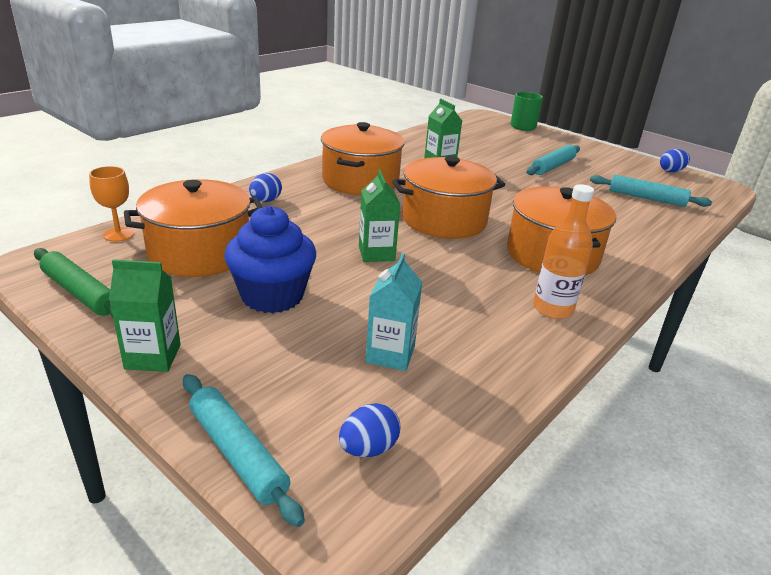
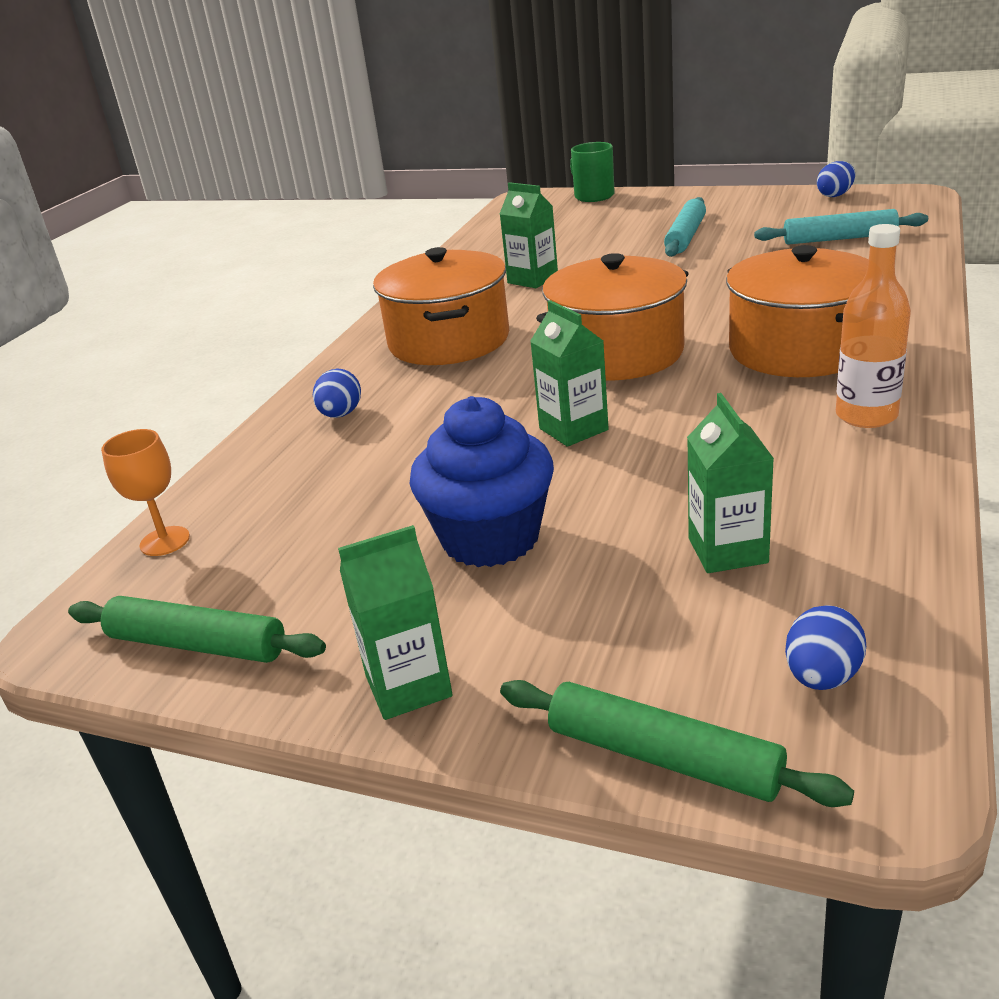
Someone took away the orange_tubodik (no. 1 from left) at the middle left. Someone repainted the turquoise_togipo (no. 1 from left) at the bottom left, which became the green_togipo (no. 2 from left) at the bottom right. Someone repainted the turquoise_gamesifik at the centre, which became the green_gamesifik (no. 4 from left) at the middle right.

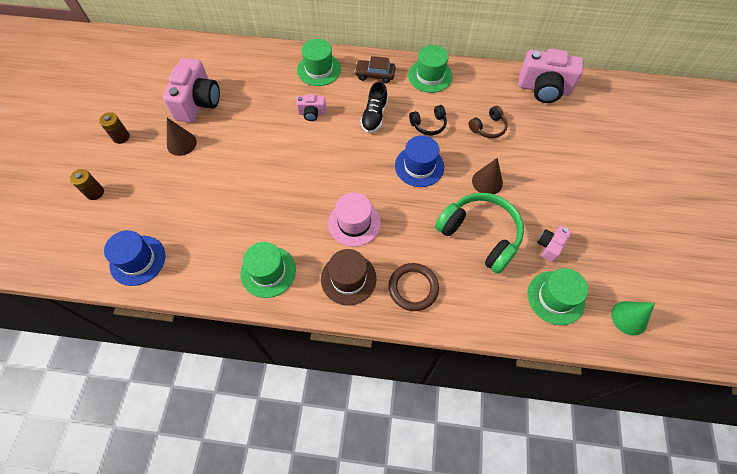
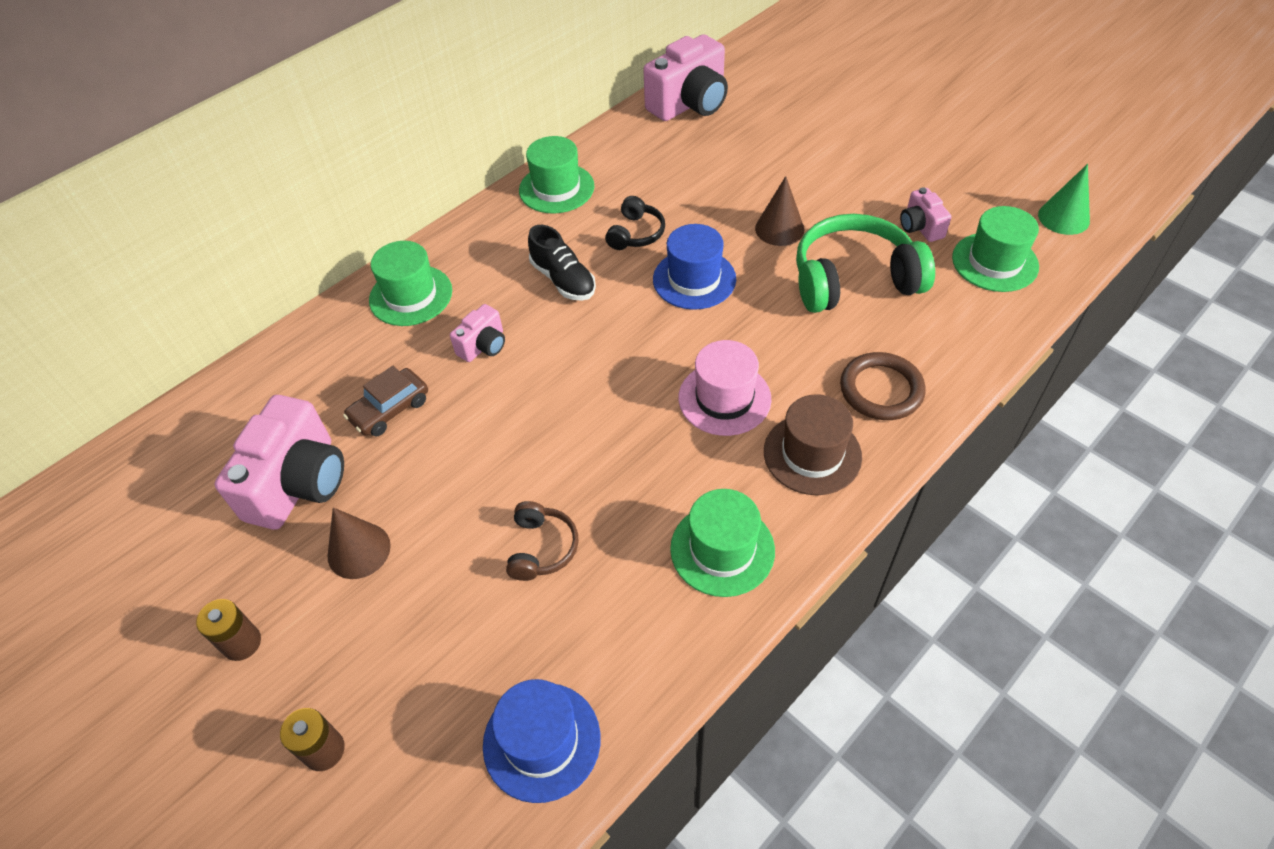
Someone carried the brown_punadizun from the top centre to the middle left. Someone carried the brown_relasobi from the top centre to the centre. Someone rotated the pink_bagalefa (no. 1 from left) at the top left by 60 degrees clockwise.

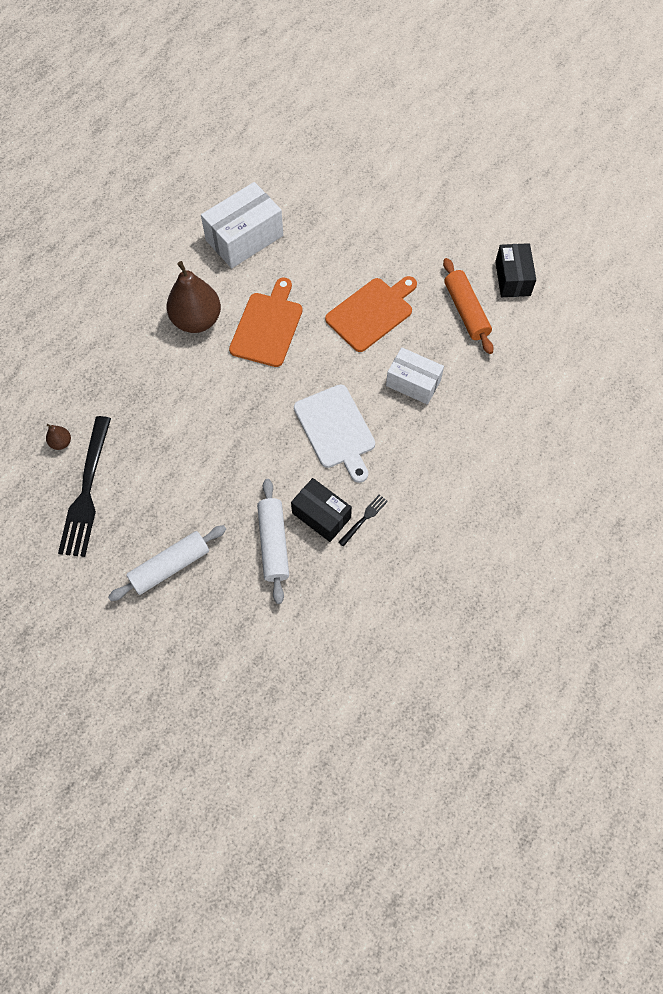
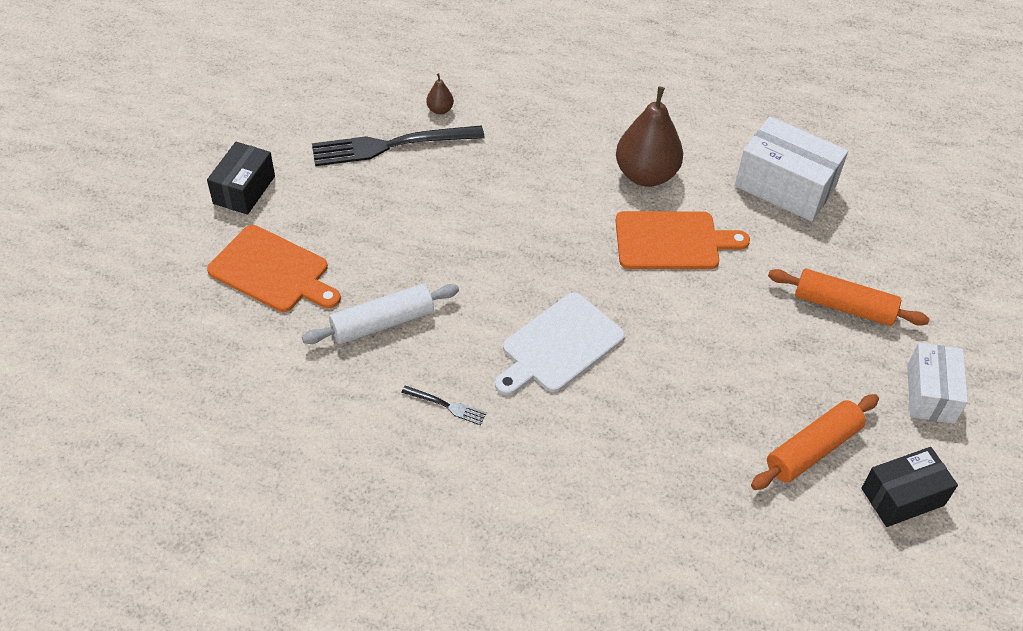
Someone took away the white_togipo (no. 1 from left) at the middle left. Someone put down the orange_togipo (no. 2 from left) at the middle right. Someone carried the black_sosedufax (no. 1 from left) from the centre to the top left. Someone carried the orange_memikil (no. 2 from left in the first image) from the top centre to the middle left. Someone carried the white_sosedufax (no. 2 from left) from the centre to the middle right.

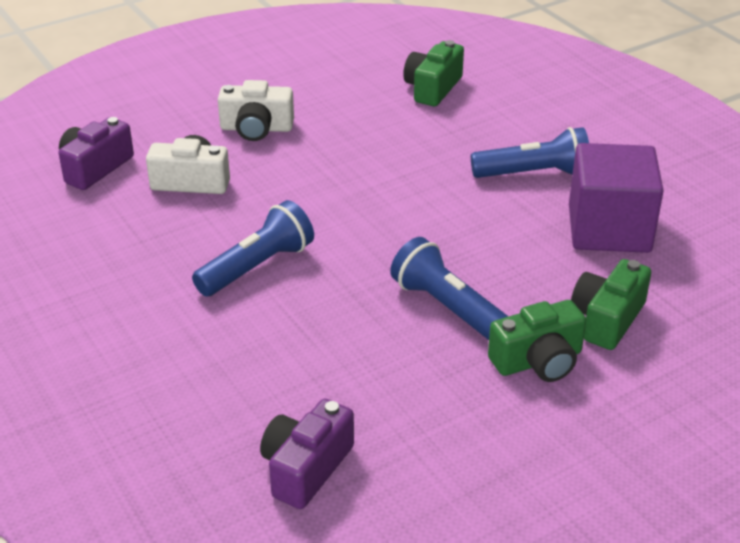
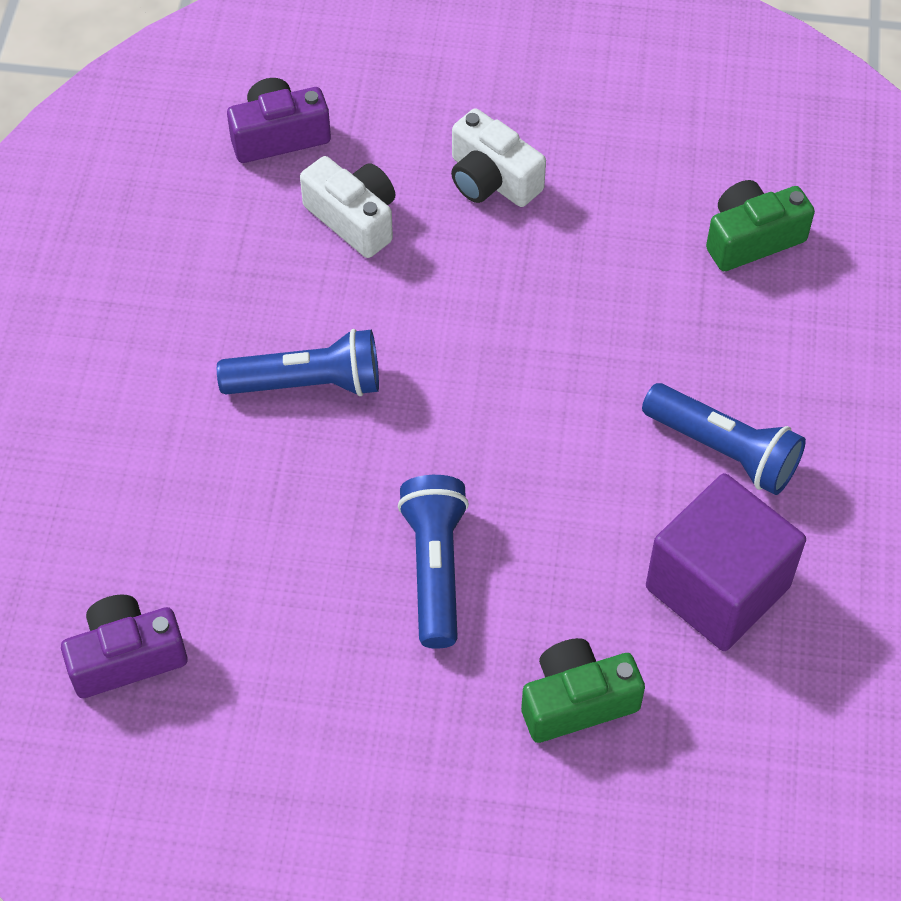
Someone took away the green_bagalefa (no. 2 from left) at the middle right.

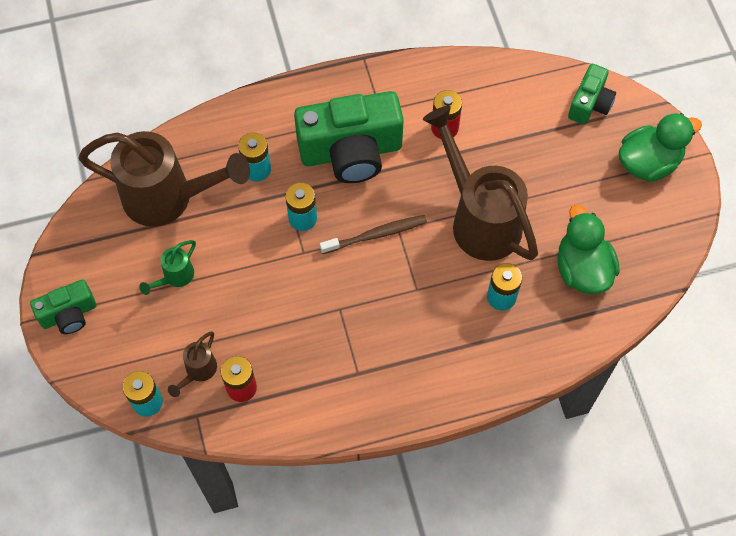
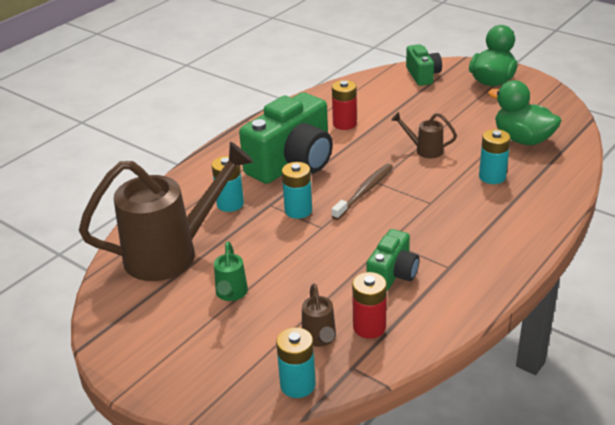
Someone carried the green_bagalefa (no. 1 from left in the first image) from the middle left to the centre. Someone scaled the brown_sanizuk (no. 3 from left) at the centre by 0.43.

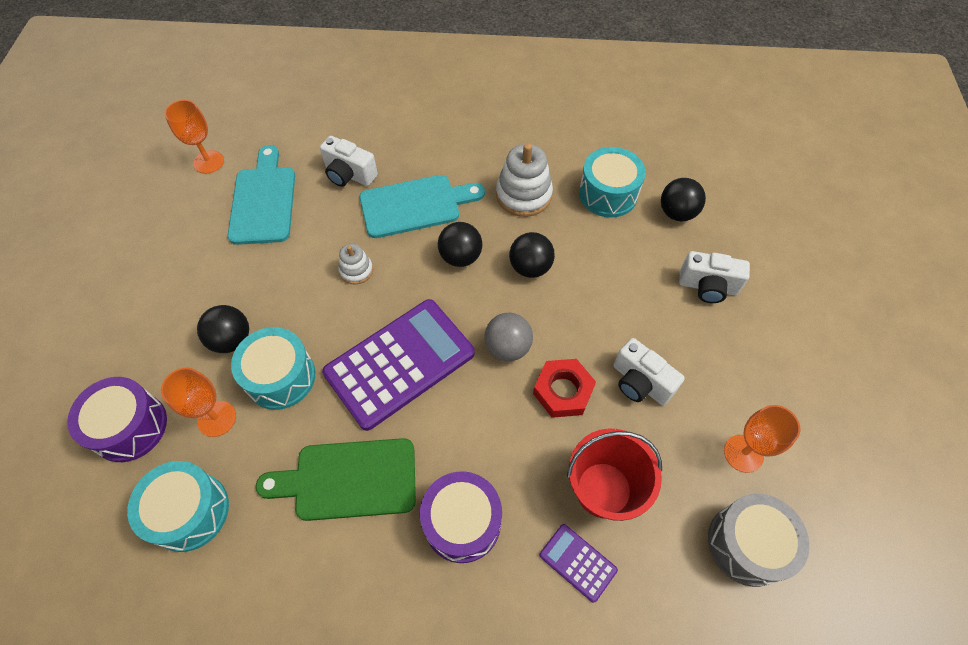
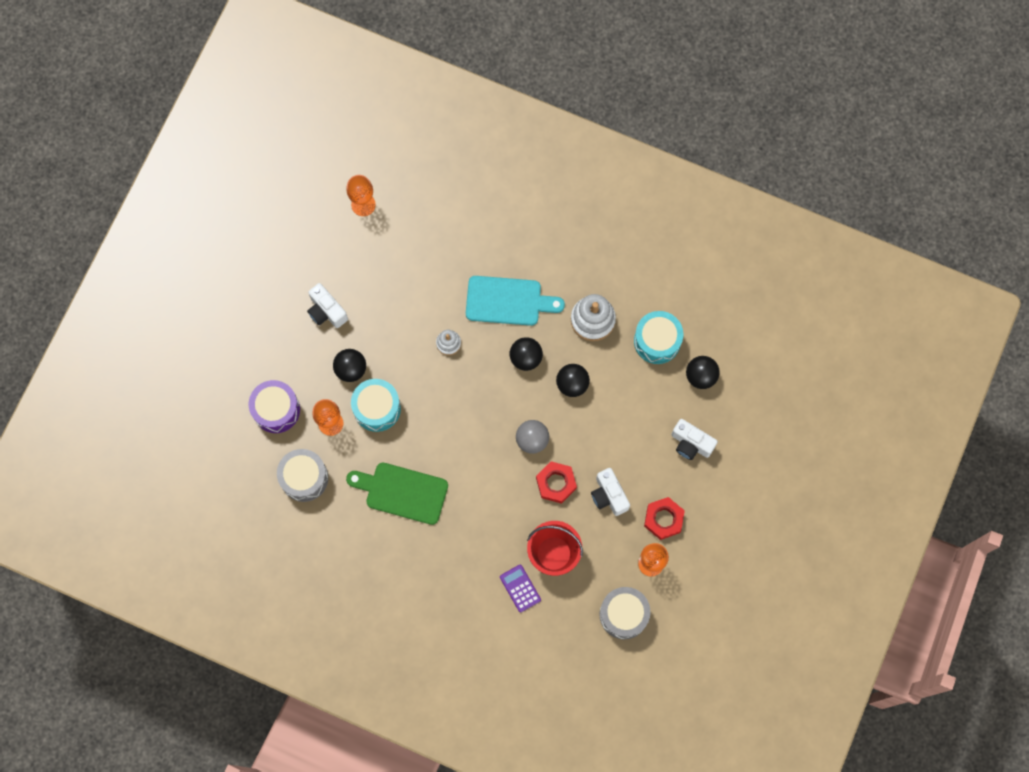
Someone took away the turquoise_memikil (no. 1 from left) at the top left. Someone took away the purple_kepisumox (no. 1 from left) at the centre. Someone took away the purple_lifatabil (no. 2 from left) at the bottom centre. Someone put down the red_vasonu (no. 2 from left) at the bottom centre. Someone carried the white_bagalefa (no. 1 from left) from the top centre to the middle left. Someone repainted the turquoise_lifatabil (no. 1 from left) at the bottom left, which became the grey_lifatabil (no. 1 from left) at the middle left.

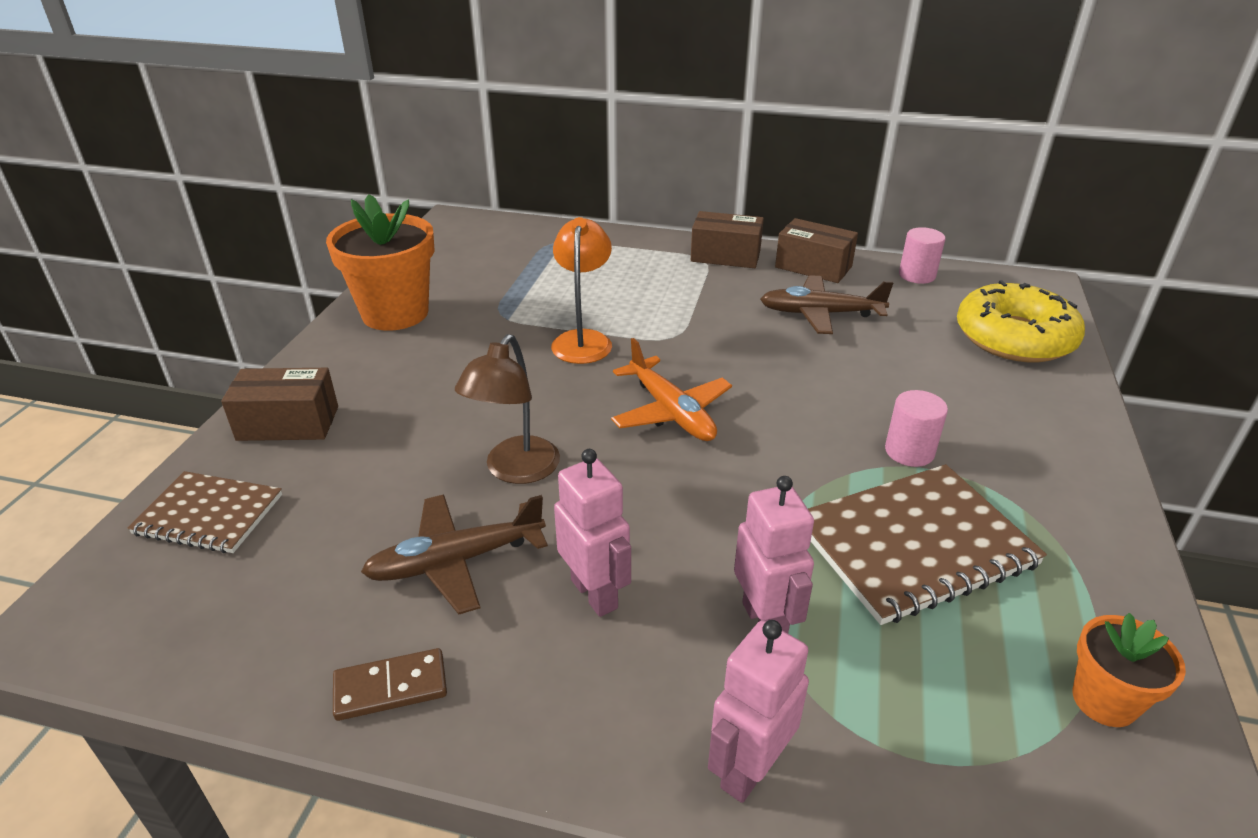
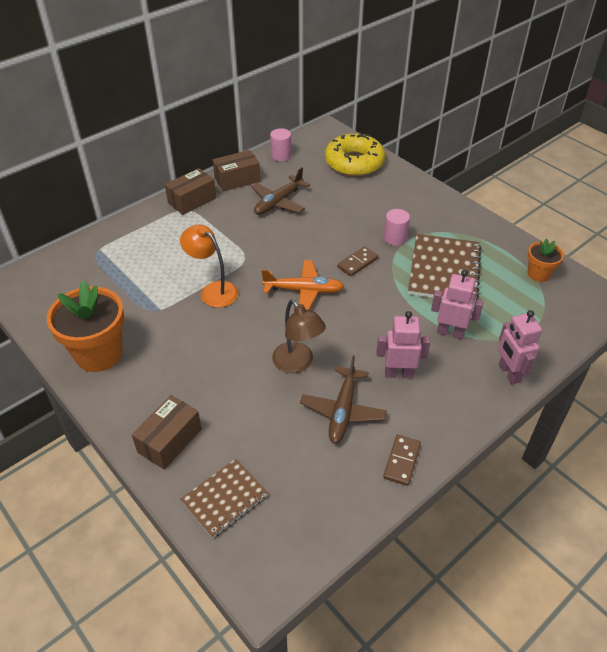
Someone put down the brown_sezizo (no. 1 from left) at the centre.

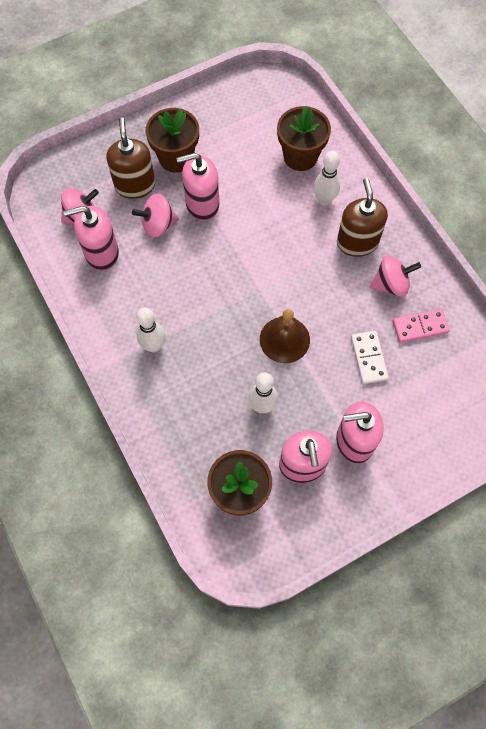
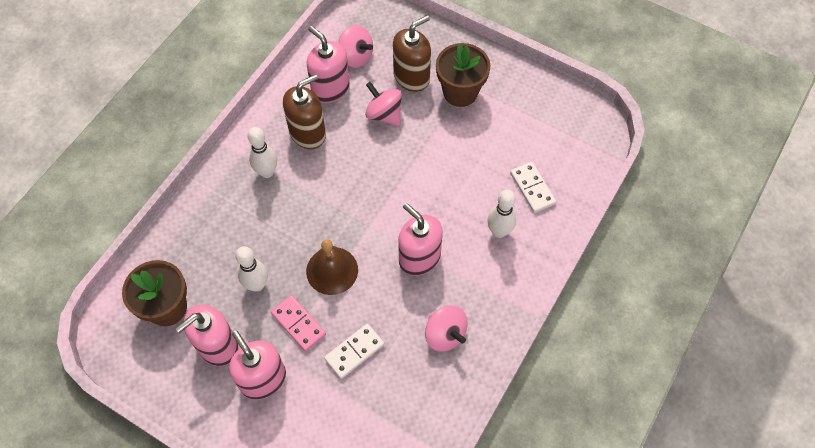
Someone carried the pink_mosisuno (no. 2 from left in the first image) from the top centre to the centre. Someone carried the brown_mosisuno (no. 2 from left in the first image) from the top right to the top centre. Someone carried the pink_sezizo from the middle right to the bottom centre. Someone swapped the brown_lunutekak (no. 3 from left) at the top centre for the white_sezizo (no. 2 from left) at the centre.

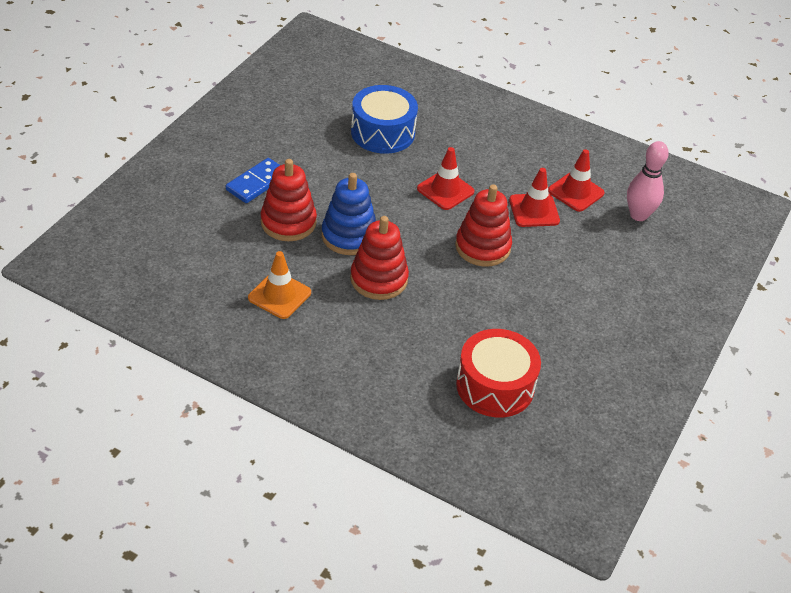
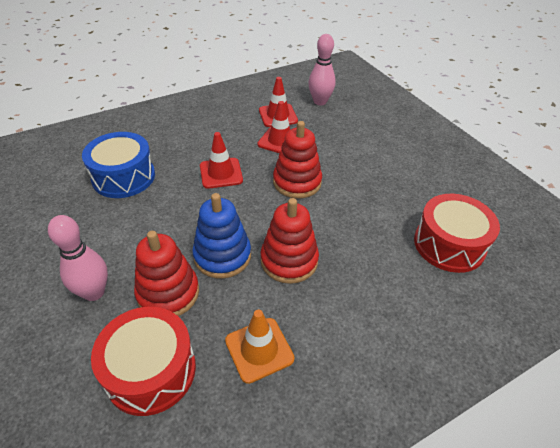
Someone put down the red_lifatabil (no. 1 from left) at the bottom left. Someone swapped the blue_sezizo at the top left for the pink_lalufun (no. 1 from left) at the middle left.

